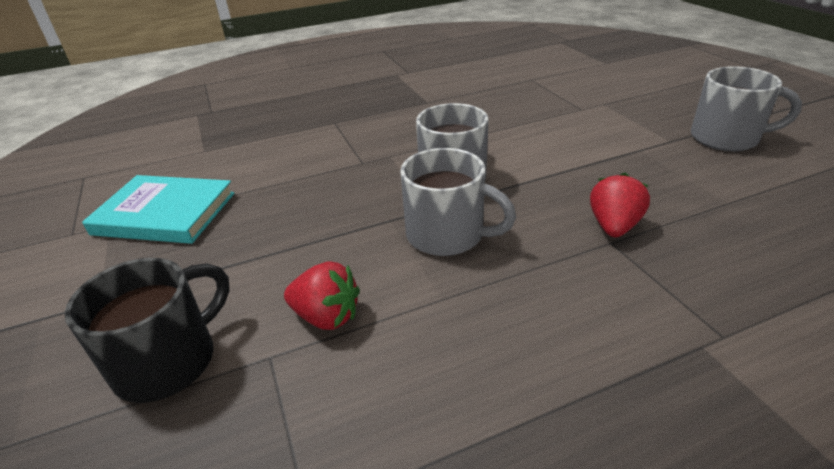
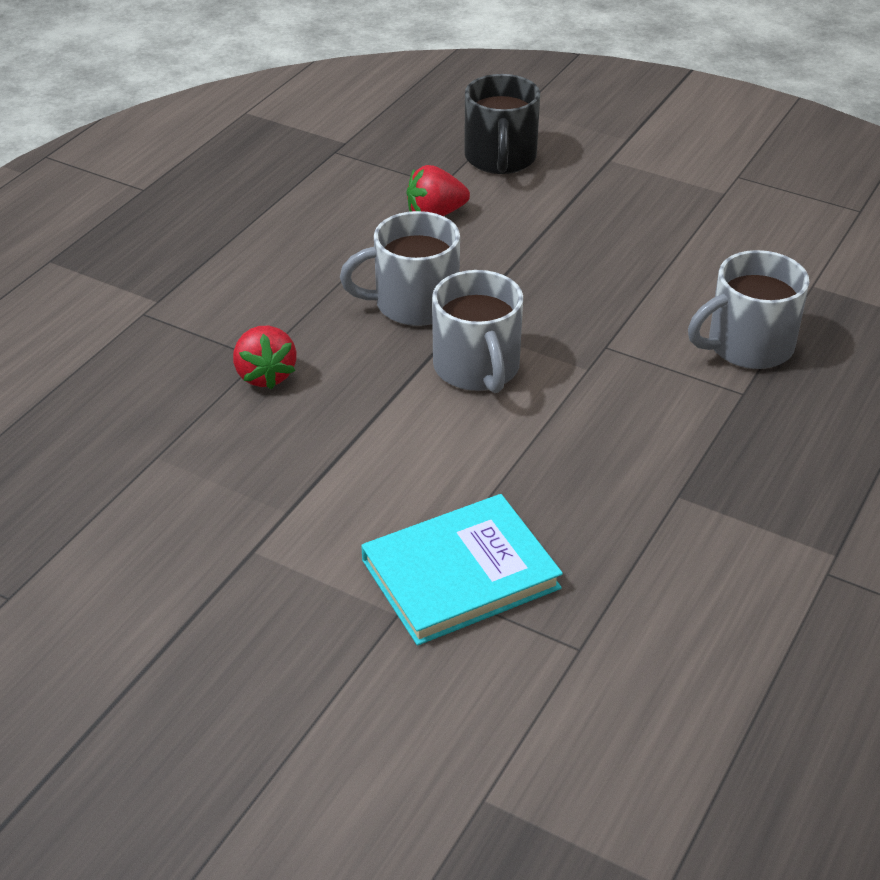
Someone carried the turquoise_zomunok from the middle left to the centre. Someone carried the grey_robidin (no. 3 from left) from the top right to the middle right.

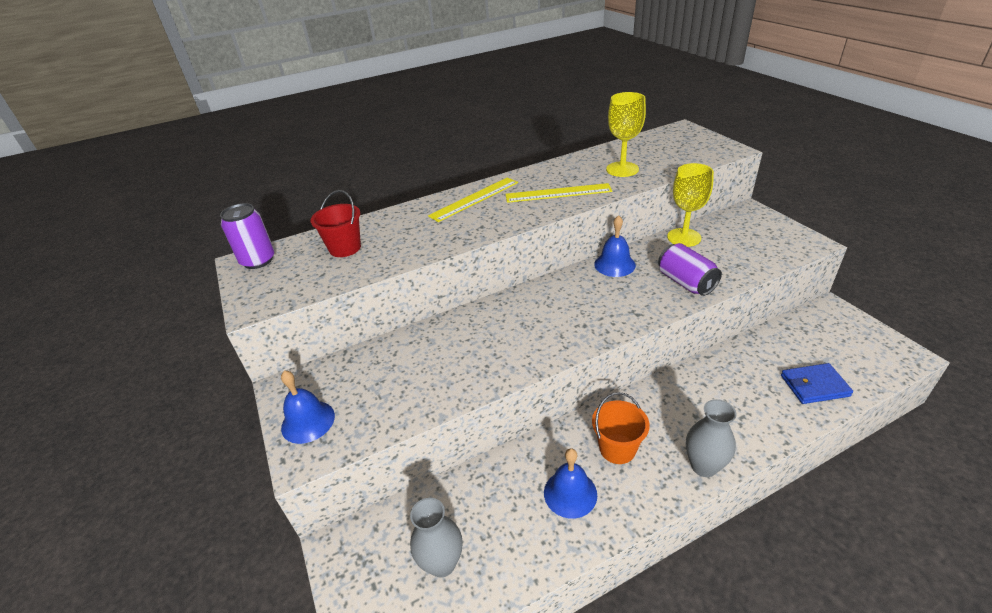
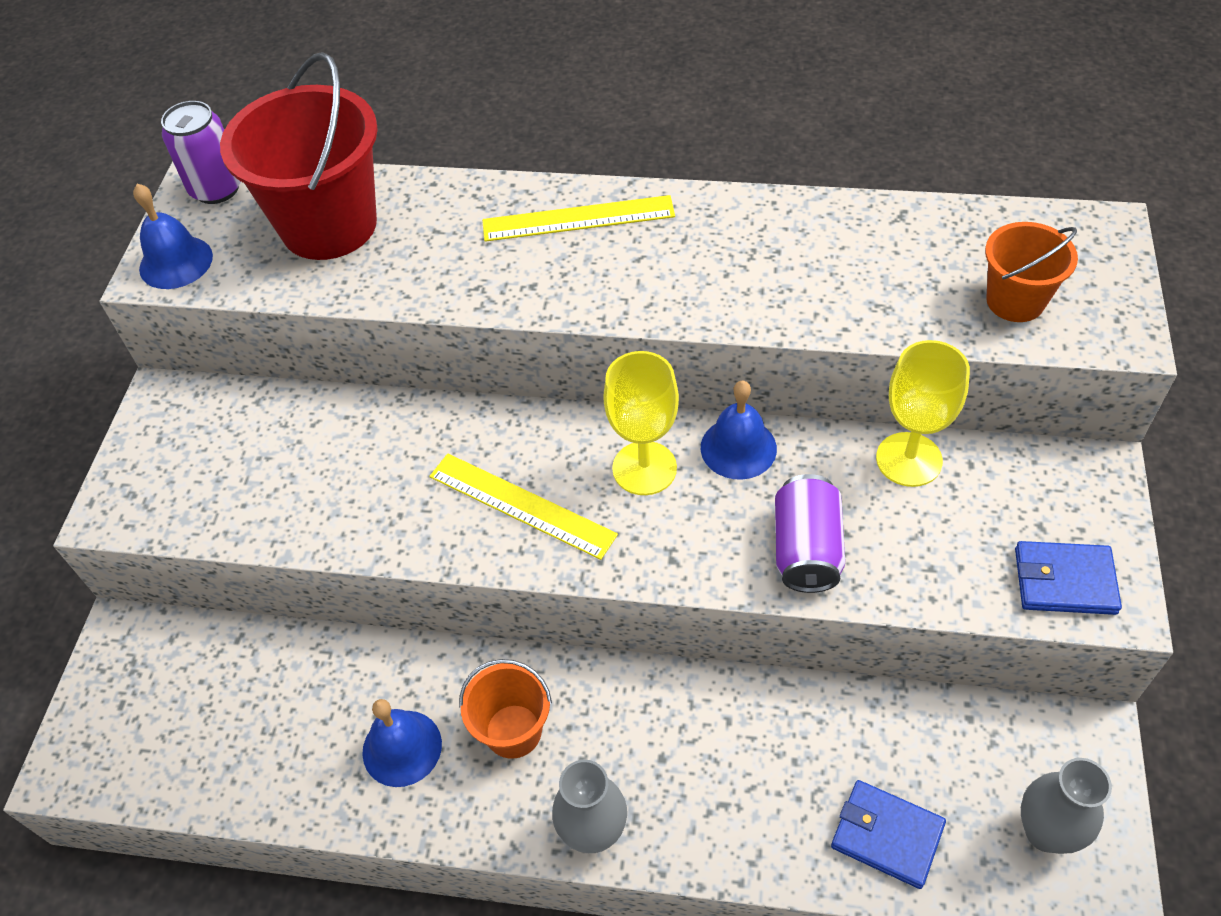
Someone put down the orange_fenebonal (no. 2 from left) at the top right. Someone put down the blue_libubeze (no. 2 from left) at the middle right. Someone carried the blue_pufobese (no. 1 from left) from the middle left to the top left. Someone carried the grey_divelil (no. 1 from left in the first image) from the bottom centre to the bottom right. Someone carried the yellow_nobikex (no. 2 from left in the first image) from the top centre to the centre. Someone carried the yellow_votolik (no. 1 from left) from the top centre to the centre. Someone scaled the red_fenebonal at the centre by 1.87.

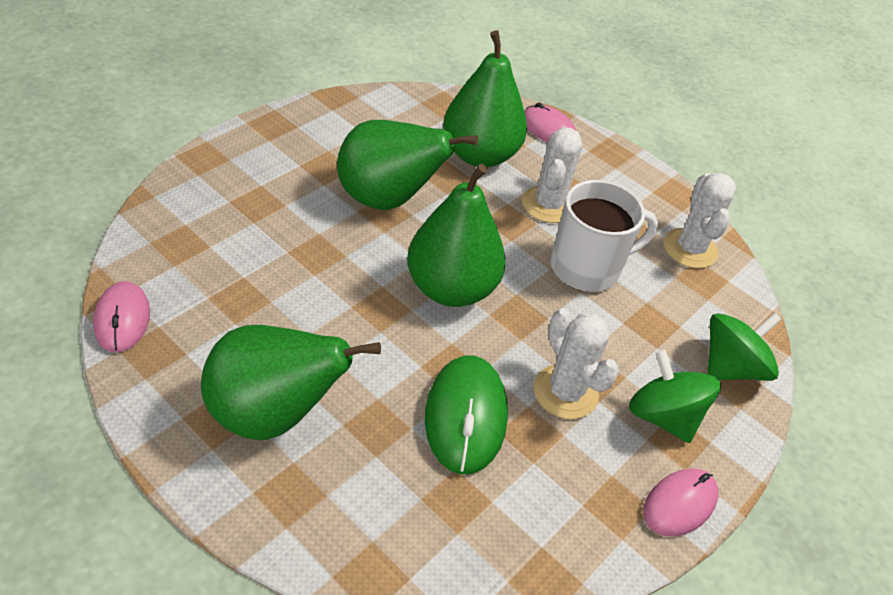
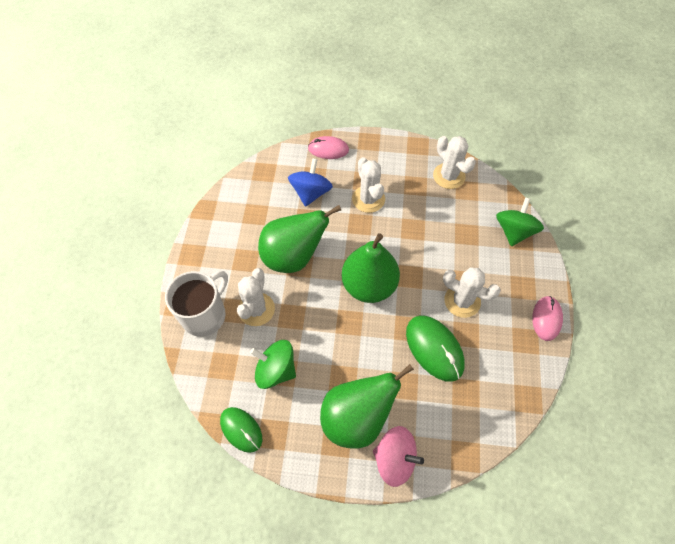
Someone put down the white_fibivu (no. 1 from left) at the centre. Someone put down the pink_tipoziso at the bottom centre. Someone carried the white_robidin from the middle right to the middle left. Someone carried the green_tipoziso (no. 1 from left) from the middle right to the bottom centre. Someone swapped the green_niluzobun (no. 4 from left) at the top centre for the blue_tipoziso at the centre. Someone repainted the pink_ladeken (no. 1 from left) at the middle left, which became the green_ladeken (no. 1 from left) at the bottom centre.

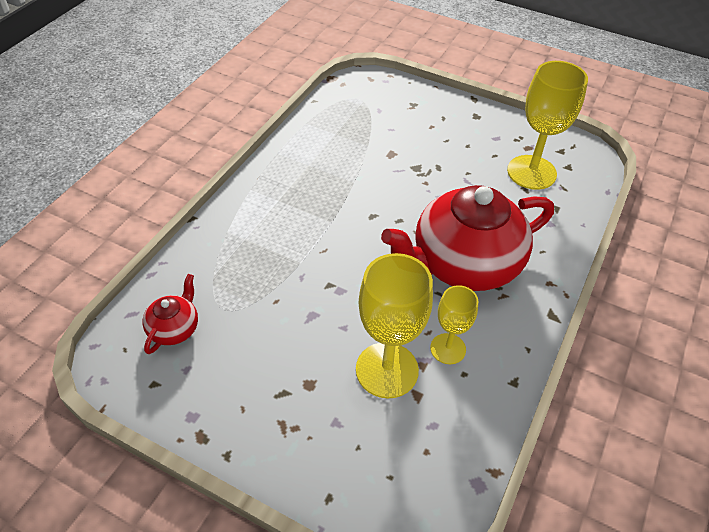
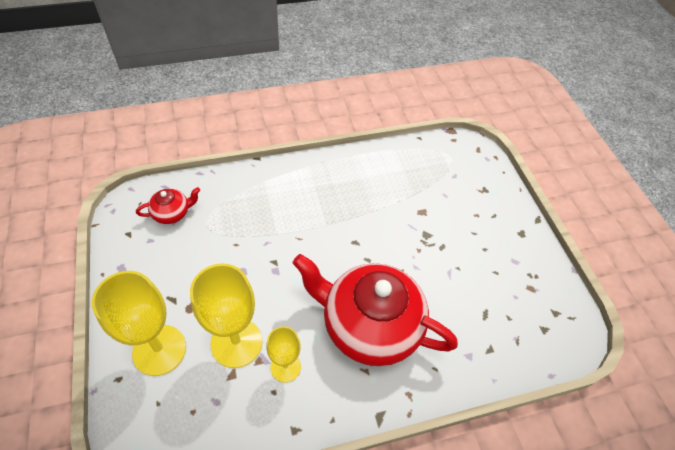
Someone carried the yellow_votolik (no. 3 from left in the first image) from the top right to the bottom left.

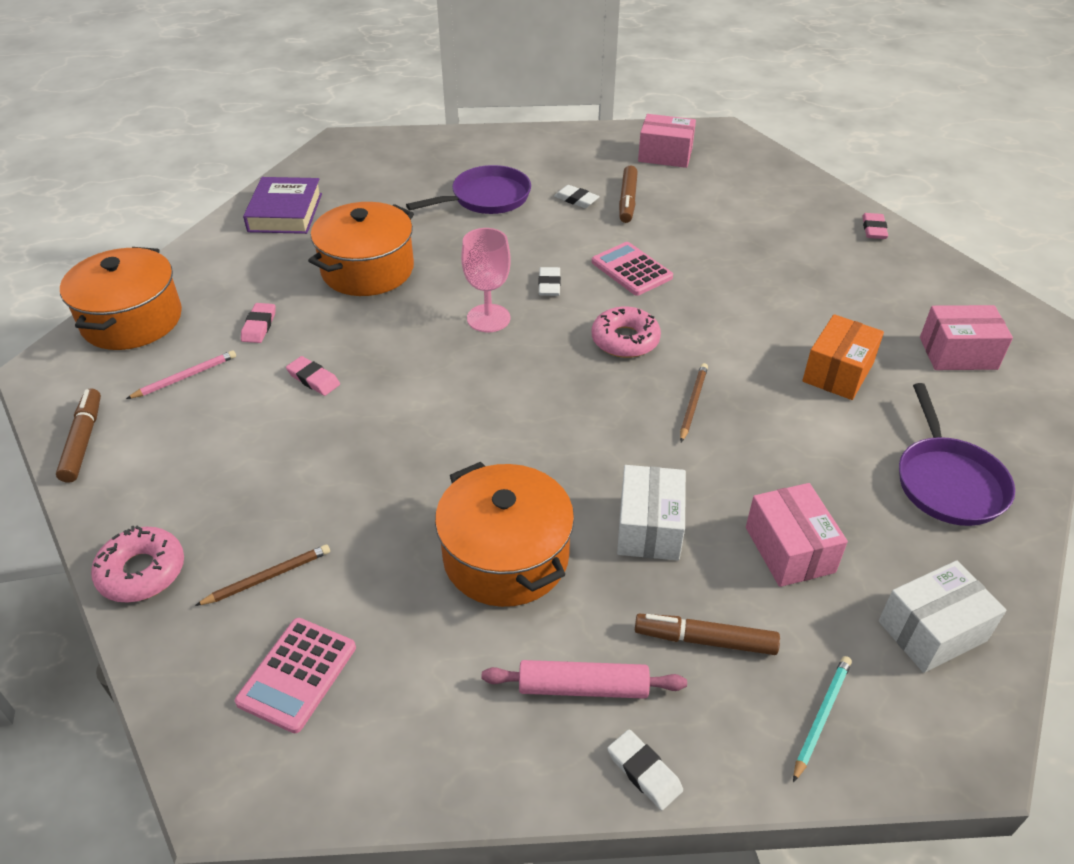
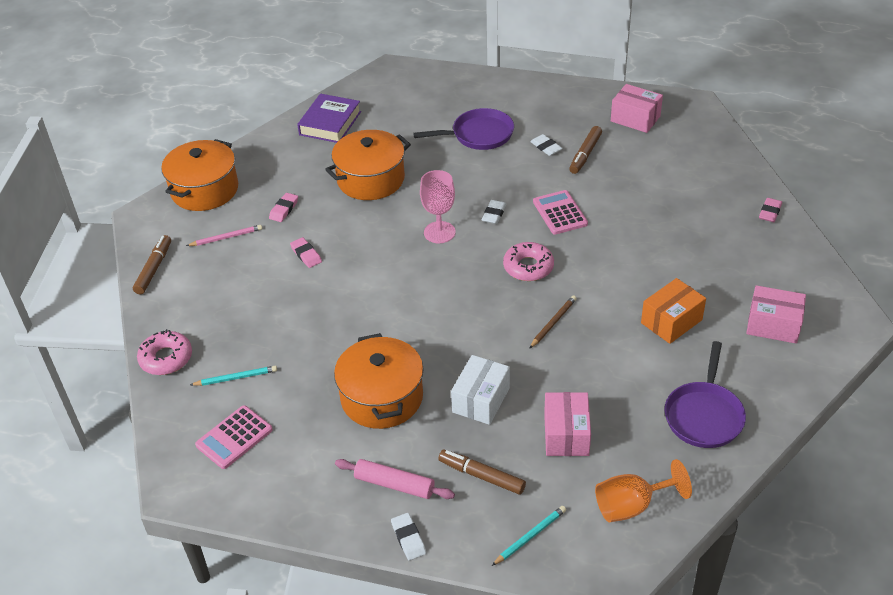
Someone swapped the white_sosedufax (no. 2 from left) at the bottom right for the orange_votolik at the bottom right. Someone repainted the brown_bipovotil (no. 1 from left) at the middle left, which became the turquoise_bipovotil (no. 1 from left) at the middle left.

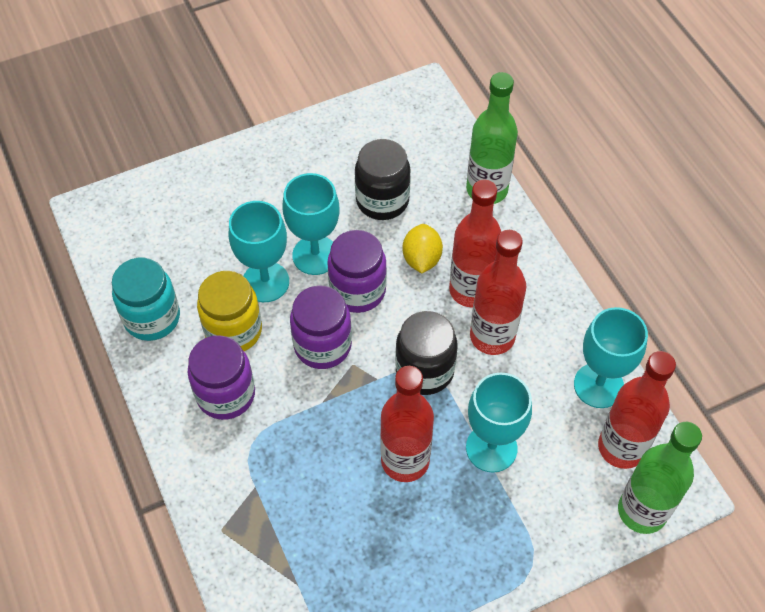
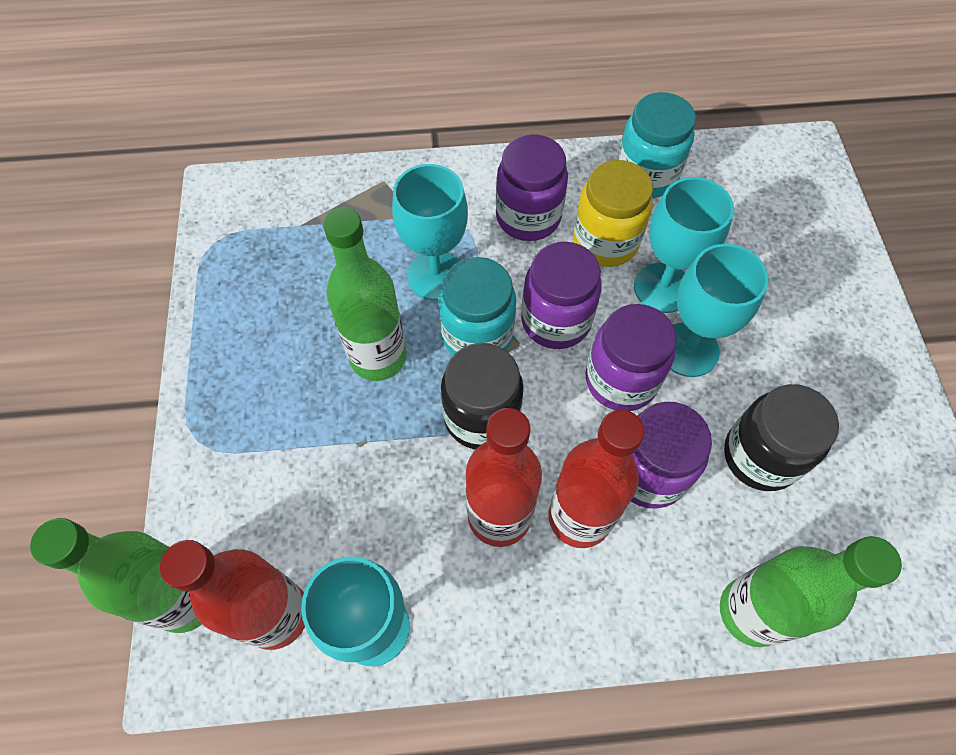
Someone put down the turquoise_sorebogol (no. 1 from left) at the centre. Someone carried the turquoise_votolik (no. 3 from left in the first image) from the bottom centre to the top centre. Someone swapped the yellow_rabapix at the centre for the purple_sorebogol (no. 4 from left) at the middle right. Someone repainted the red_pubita (no. 1 from left) at the bottom centre, which became the green_pubita (no. 2 from left) at the centre.

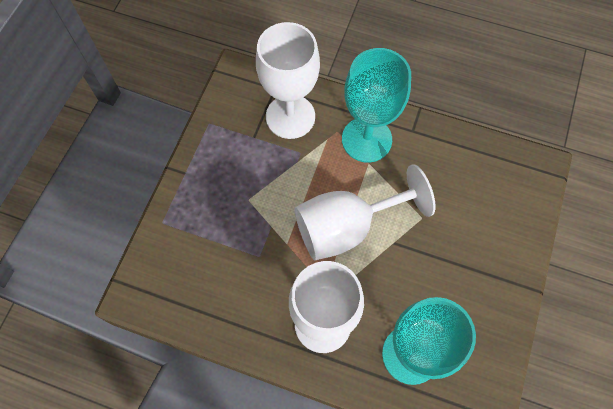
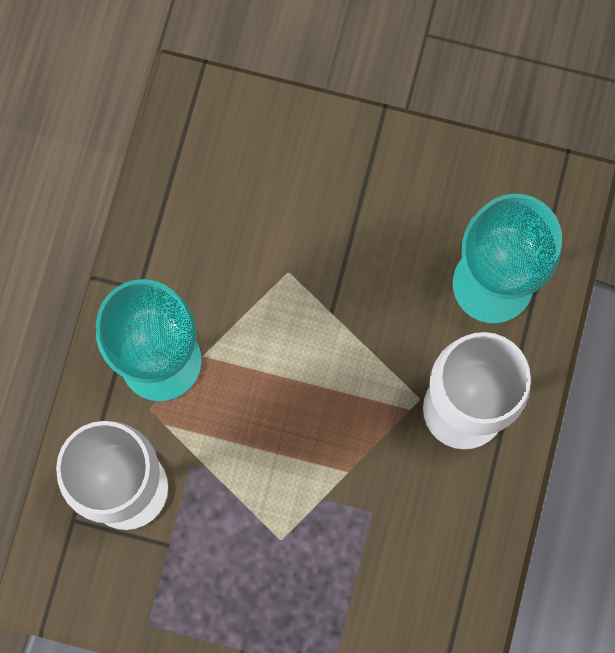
Someone took away the white_votolik (no. 3 from left) at the centre.

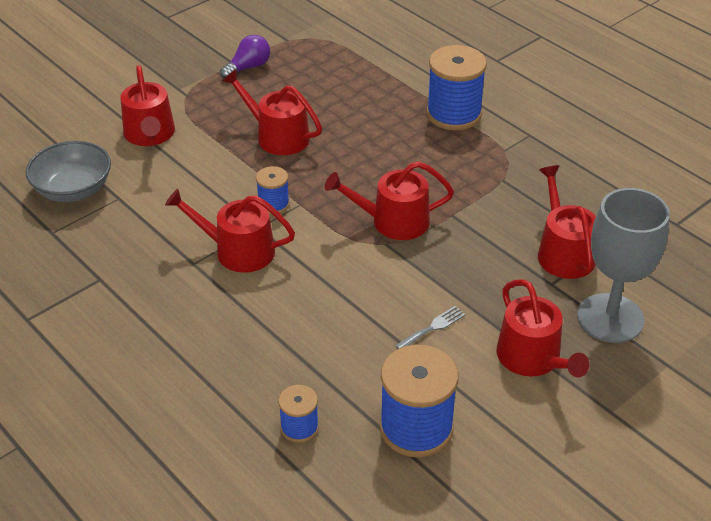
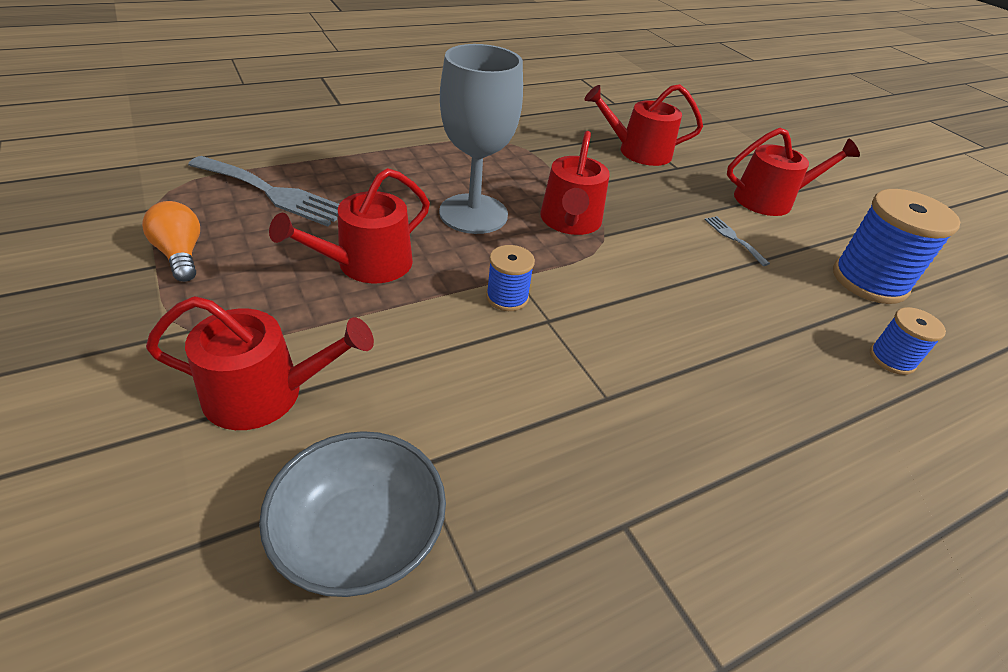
Someone took away the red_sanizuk (no. 2 from left) at the middle left. Someone took away the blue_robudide (no. 4 from left) at the top centre. Someone put down the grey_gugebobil (no. 1 from left) at the top left. Someone carried the grey_votolik from the middle right to the top centre. Someone repainted the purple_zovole at the top centre, which became the orange_zovole at the middle left.

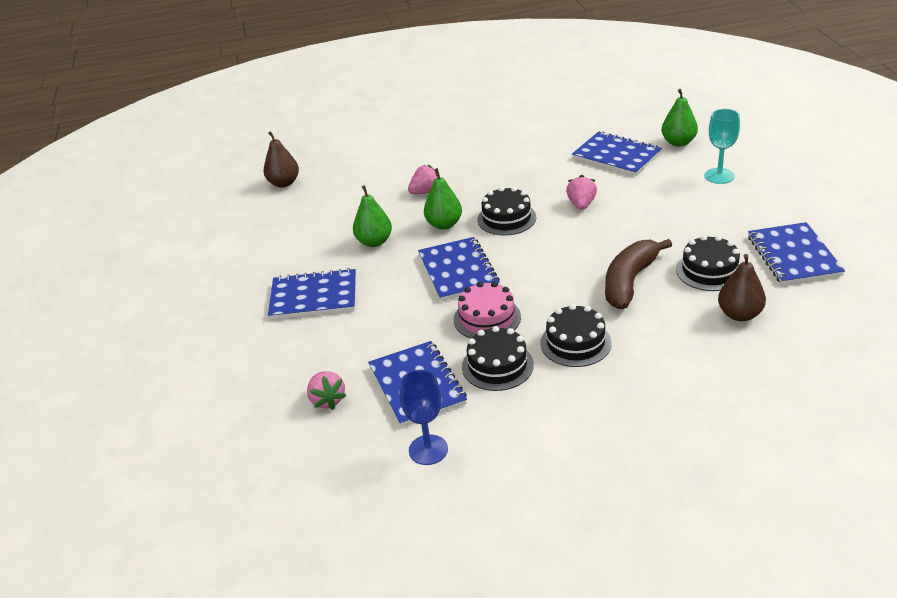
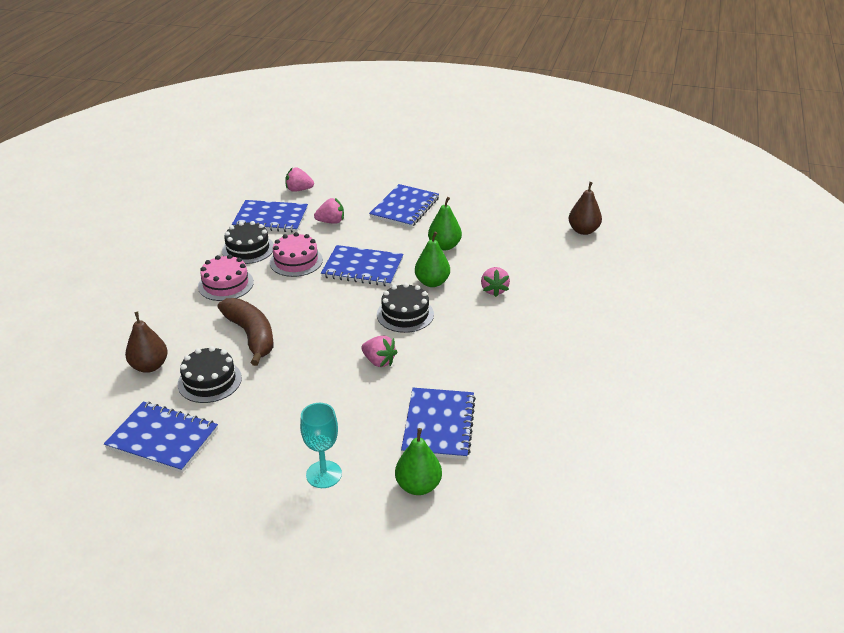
Someone took away the blue_votolik at the bottom centre. Someone put down the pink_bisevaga (no. 2 from left) at the centre. Someone repainted the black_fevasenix (no. 3 from left) at the centre, which became the pink_fevasenix (no. 1 from left) at the middle left. Someone rotated the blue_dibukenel (no. 4 from left in the first image) at the top right by 60 degrees counterclockwise.

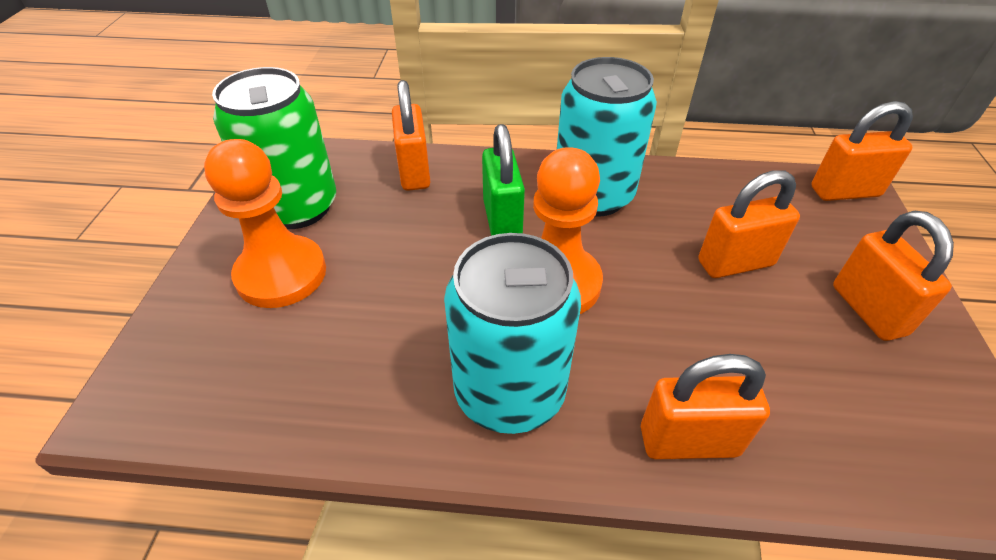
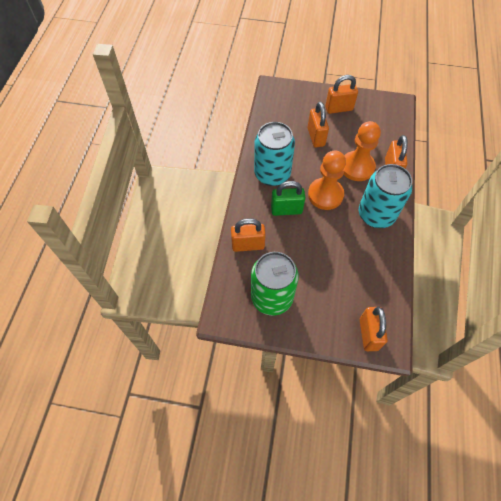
Someone carried the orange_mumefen (no. 1 from left in the first image) from the middle left to the top right. Someone carried the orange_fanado (no. 4 from left) from the top right to the middle right.

